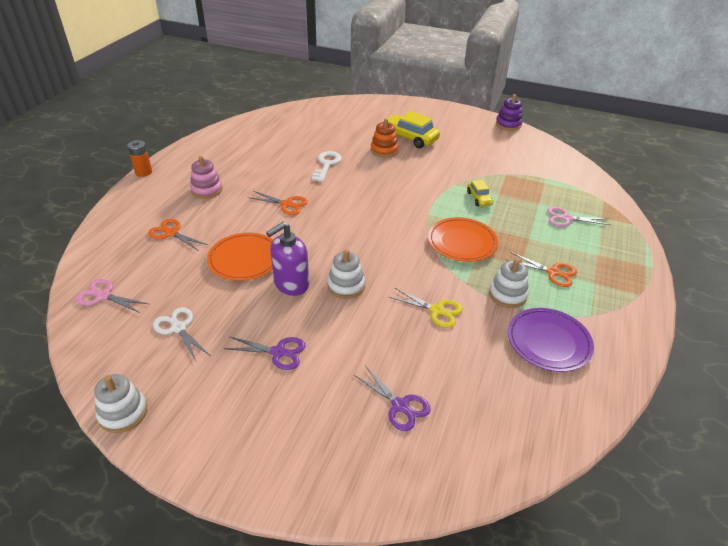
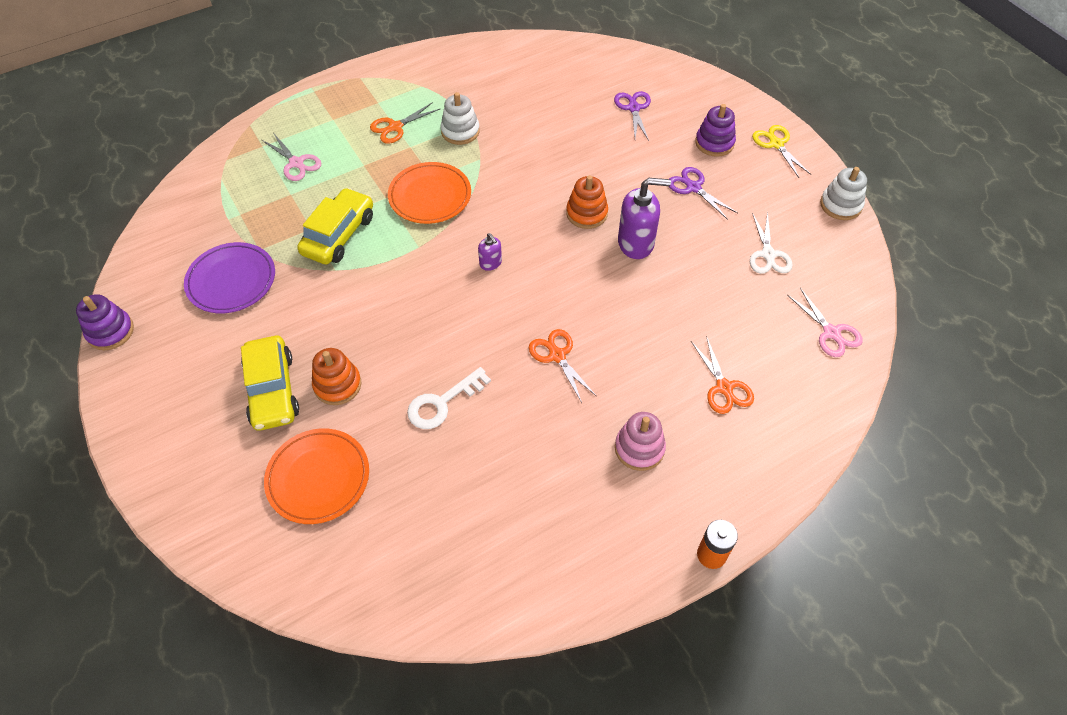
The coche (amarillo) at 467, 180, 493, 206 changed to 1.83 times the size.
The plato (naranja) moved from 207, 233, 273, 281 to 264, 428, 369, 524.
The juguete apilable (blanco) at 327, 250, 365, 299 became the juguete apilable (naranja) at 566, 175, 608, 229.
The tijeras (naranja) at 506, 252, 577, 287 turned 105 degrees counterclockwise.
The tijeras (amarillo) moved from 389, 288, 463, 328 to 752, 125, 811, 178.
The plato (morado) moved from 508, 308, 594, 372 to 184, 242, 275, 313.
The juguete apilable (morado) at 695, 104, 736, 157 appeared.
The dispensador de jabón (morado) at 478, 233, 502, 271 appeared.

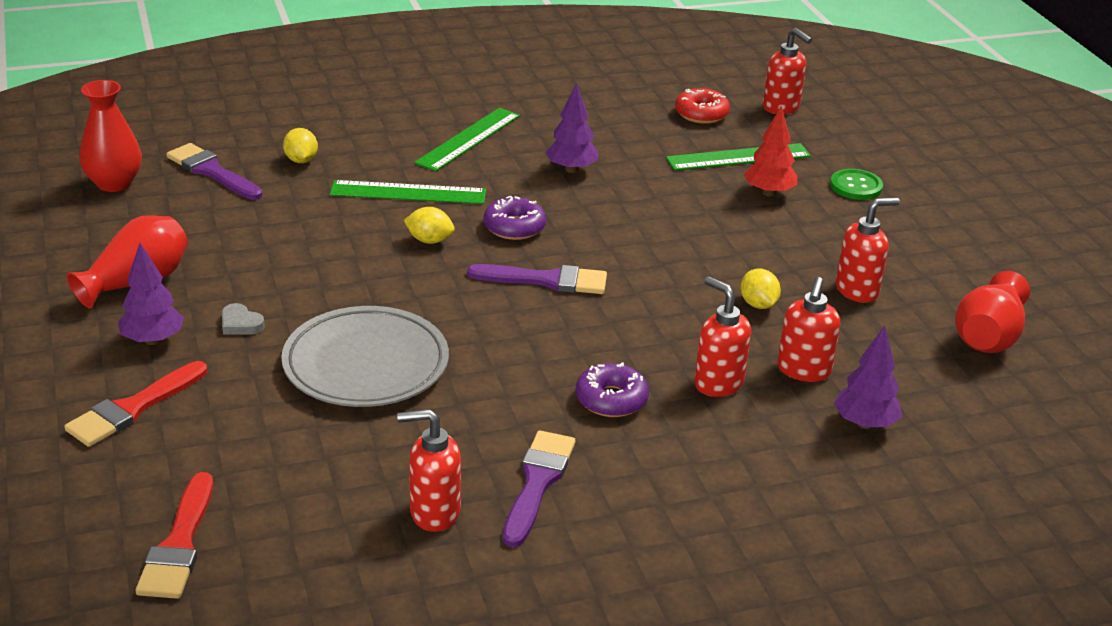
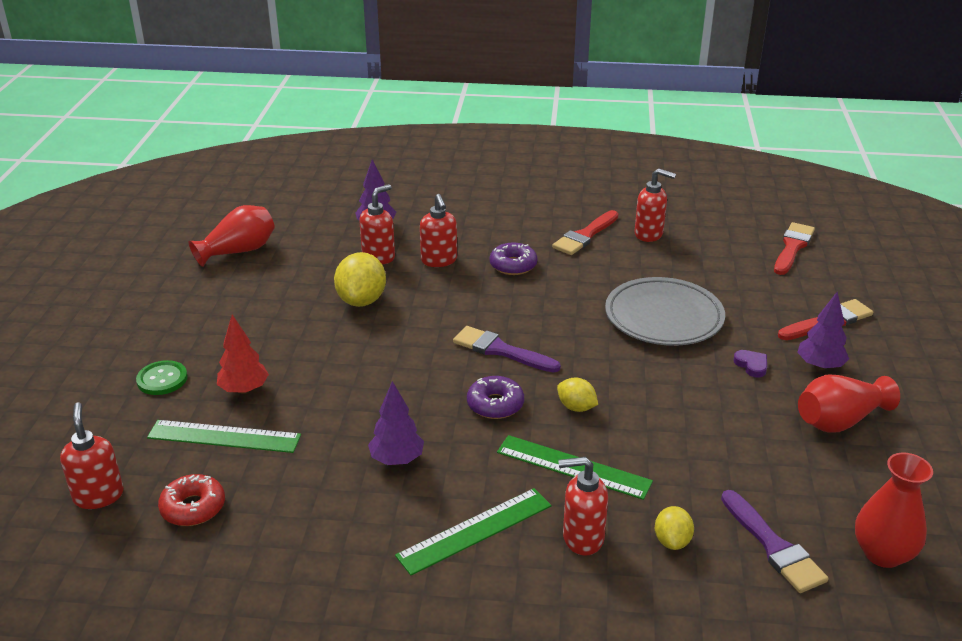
The dispensador de jabón (rojo) moved from 836, 198, 900, 303 to 558, 457, 608, 556.
The limón (amarillo) at 741, 268, 781, 309 changed to 1.76 times the size.
The corazón (gris) at 222, 303, 265, 334 became the corazón (morado) at 733, 350, 767, 377.
The pincel (morado) at 503, 430, 576, 548 became the pincel (rojo) at 552, 210, 618, 255.

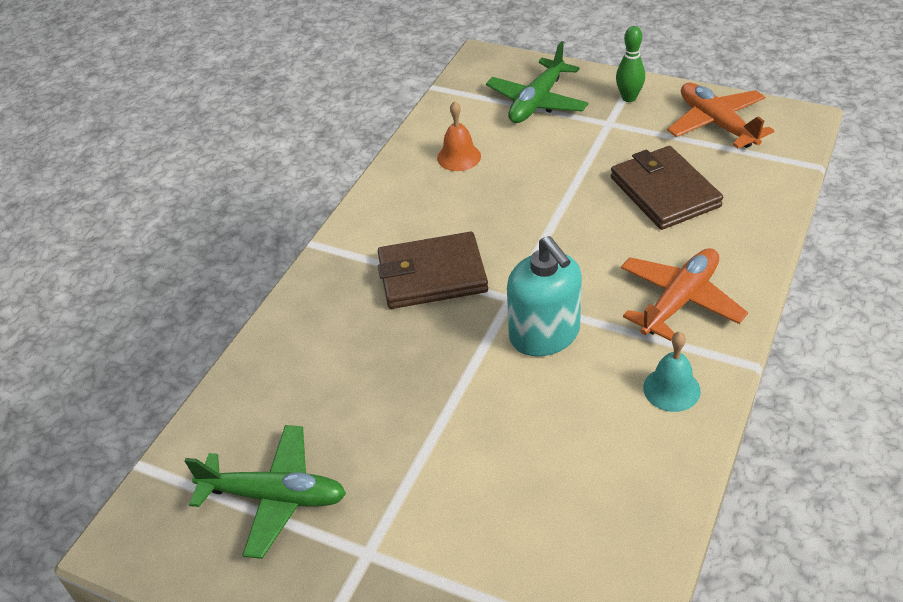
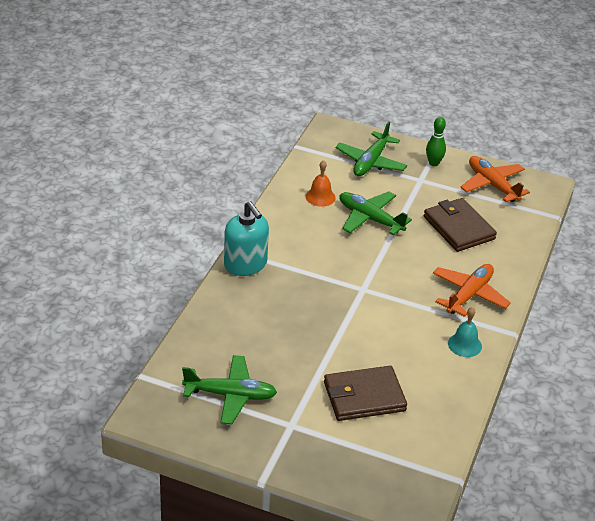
The cartera (marrón) moved from 378, 232, 488, 309 to 324, 366, 407, 421.
The dispensador de jabón (turquesa) moved from 507, 236, 582, 356 to 224, 201, 269, 276.
The avión (verde) at 339, 191, 412, 236 appeared.

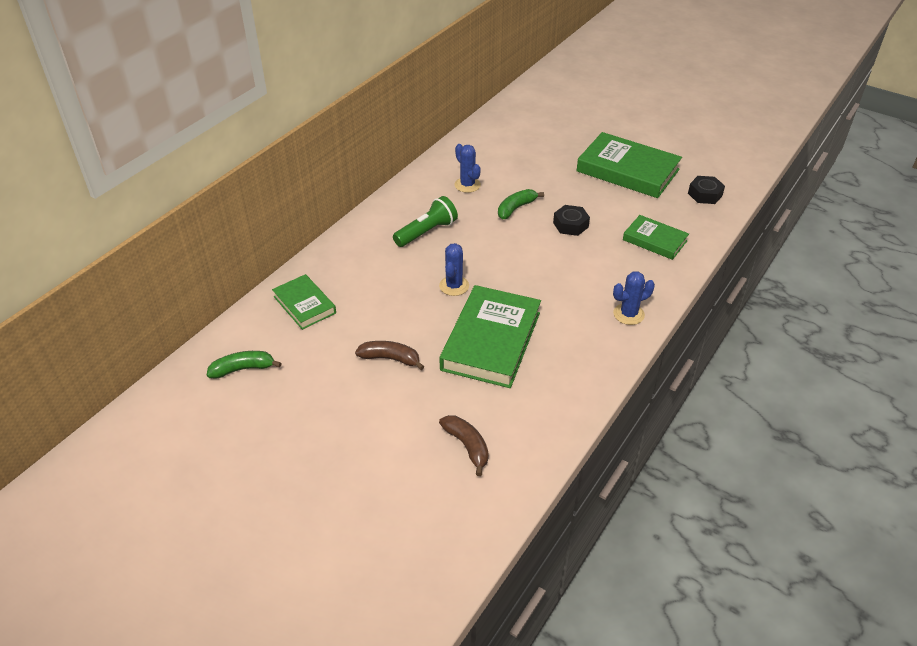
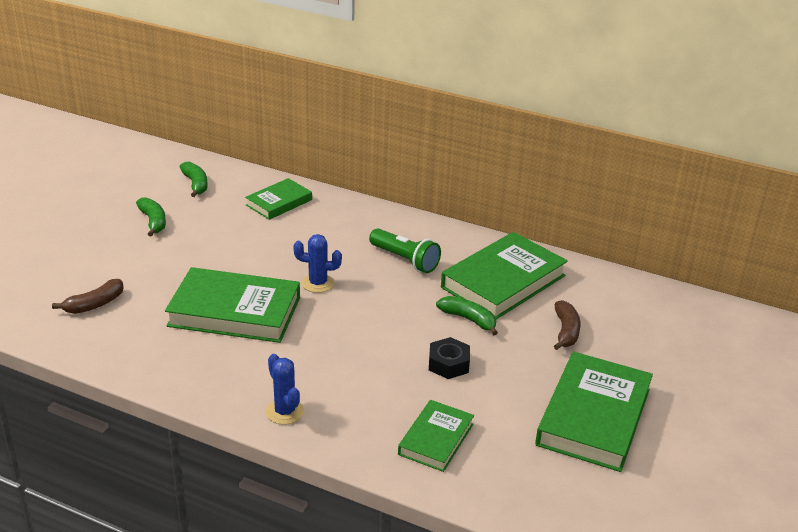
The cactus (azul) at 455, 144, 481, 193 was replaced by the libro (verde) at 441, 232, 568, 320.
The tuerca (negro) at 688, 176, 725, 204 disappeared.
The plátano (marrón) moved from 355, 341, 424, 370 to 554, 300, 581, 350.
The plátano (verde) at 136, 197, 166, 237 appeared.

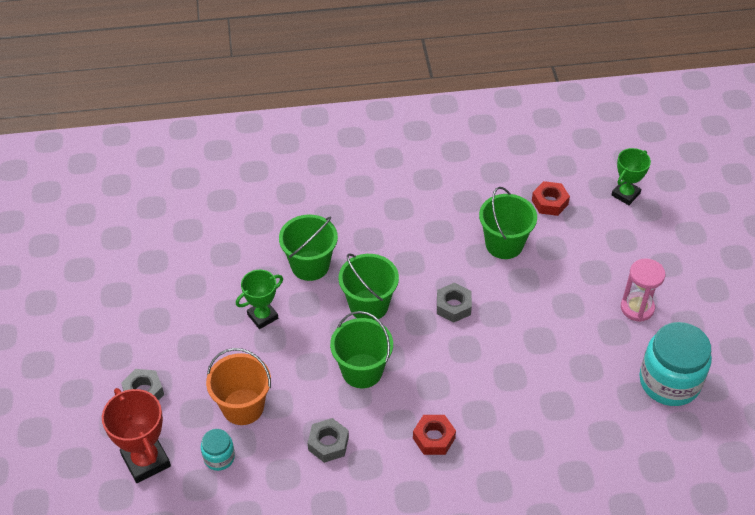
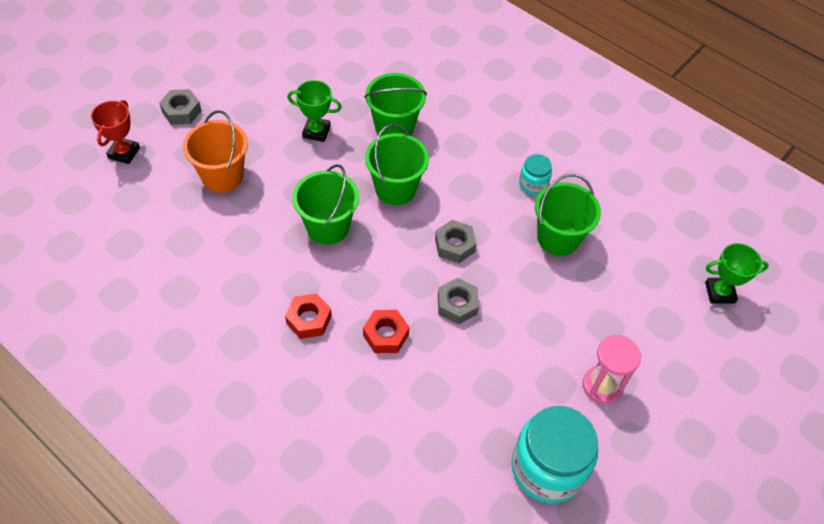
The tuerca (rojo) moved from 532, 181, 570, 216 to 363, 310, 409, 353.
The trofeo (rojo) at 102, 388, 171, 483 changed to 0.67 times the size.
The tuerca (gris) moved from 308, 418, 349, 463 to 438, 278, 479, 325.
The tarro (turquesa) moved from 201, 429, 235, 471 to 519, 154, 552, 195.

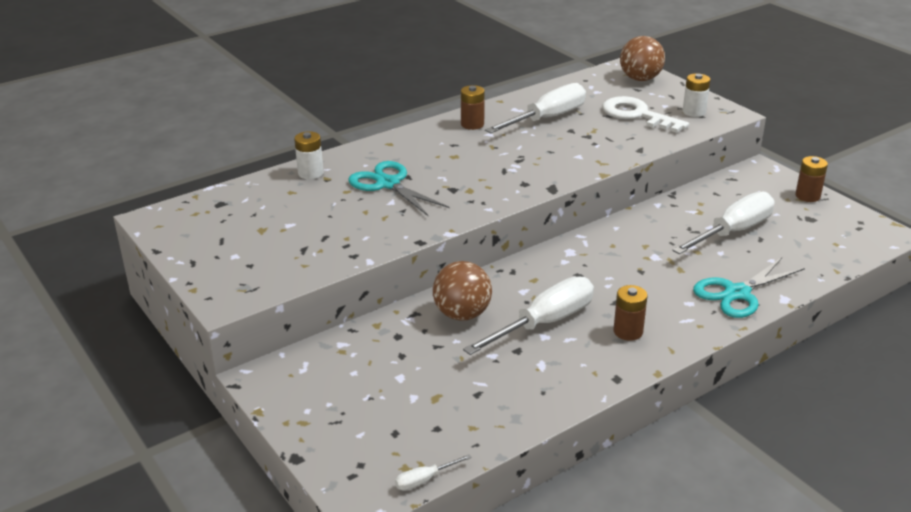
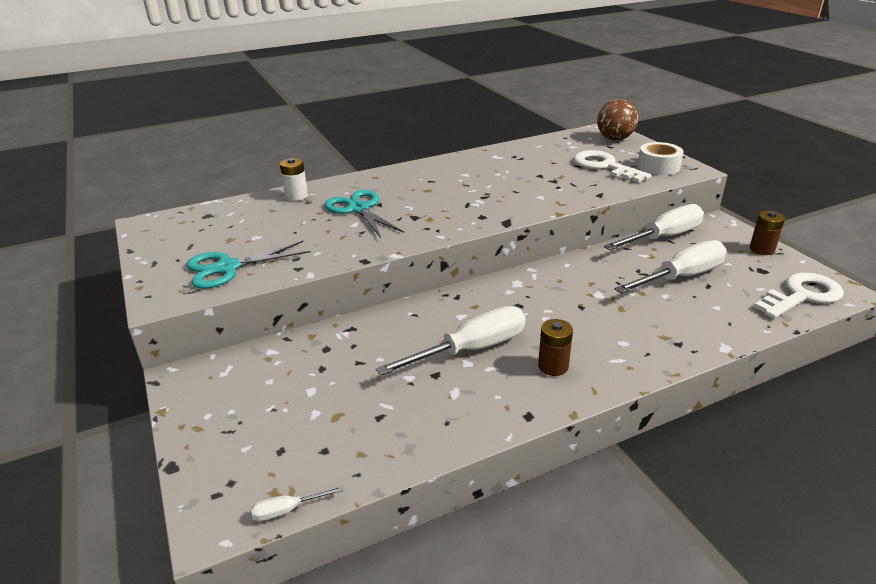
The pila (blanco) at 683, 73, 710, 117 was replaced by the cinta adhesiva (blanco) at 638, 142, 684, 175.
The destornillador (blanco) moved from 485, 83, 586, 134 to 604, 204, 704, 250.
The pila (marrón) at 461, 85, 485, 130 disappeared.
The tijeras (turquesa) moved from 693, 258, 805, 318 to 186, 241, 311, 289.
The pelota (marrón) at 433, 261, 492, 321 disappeared.
The llave (blanco) at 754, 273, 844, 319 appeared.

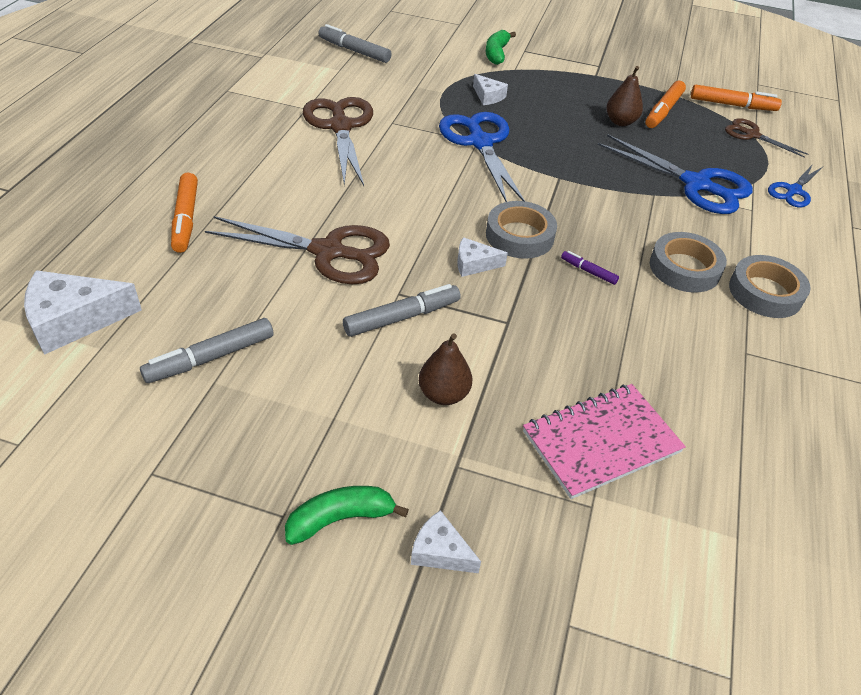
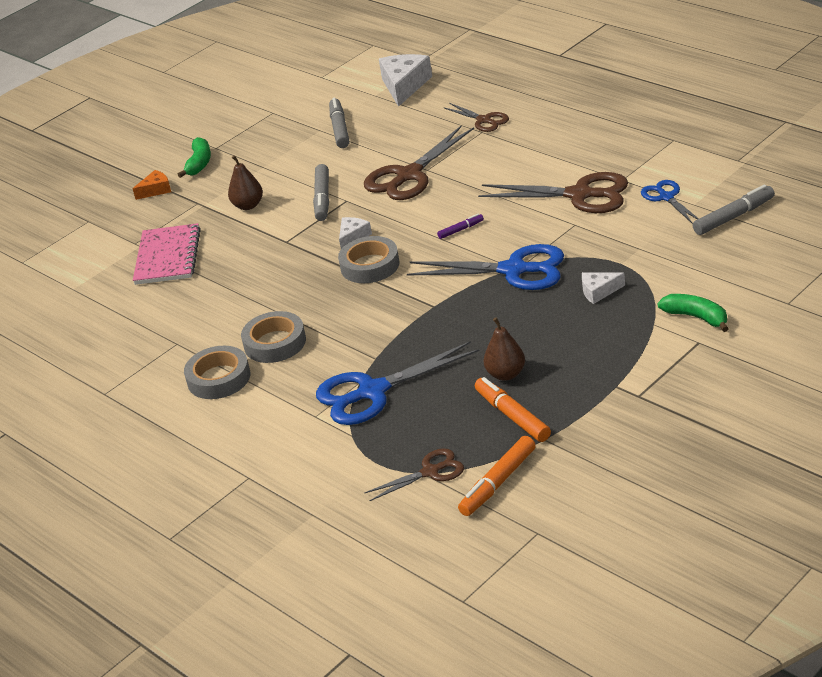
The tijeras (azul) moved from 768, 164, 823, 207 to 641, 180, 699, 224.
The rotulador (naranja) at 171, 172, 198, 253 was replaced by the tijeras (marrón) at 443, 103, 509, 132.
The rotulador (morado) moved from 561, 251, 619, 285 to 437, 214, 484, 239.
The queso (blanco) at 411, 510, 481, 573 became the queso (naranja) at 132, 170, 171, 200.

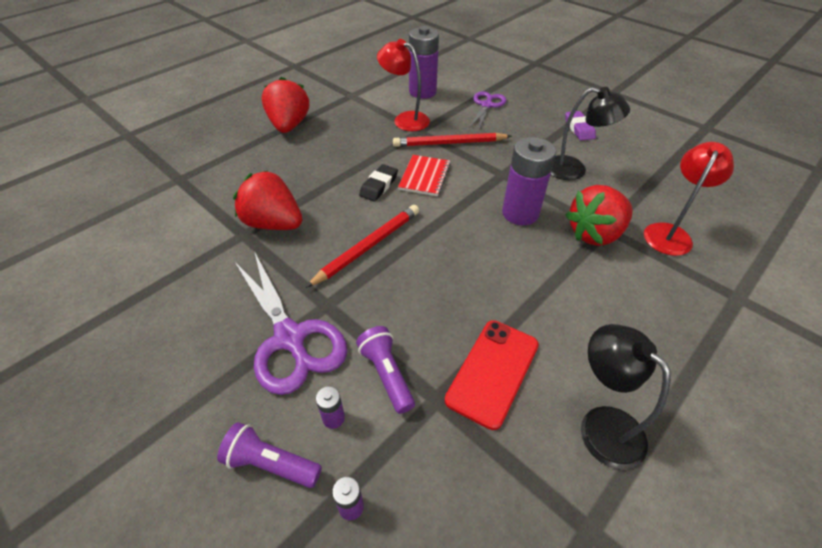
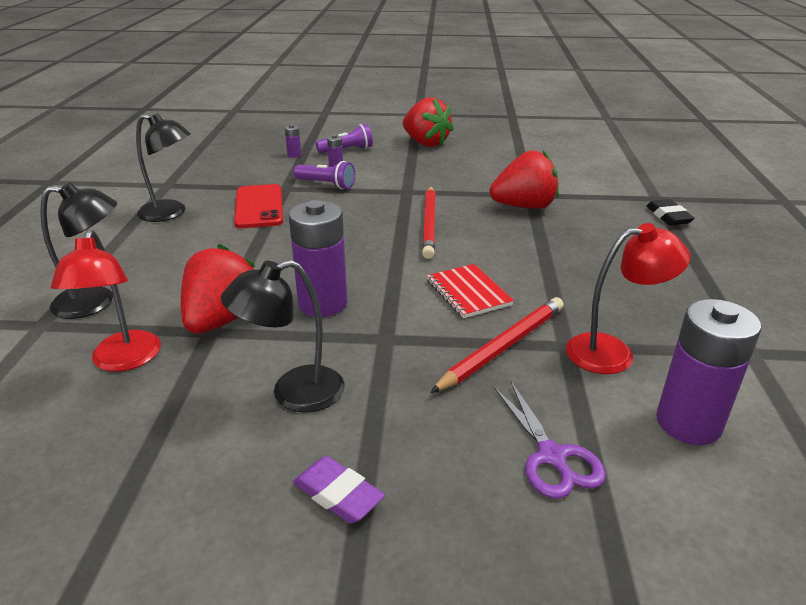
The fresa (rojo) moved from 262, 77, 309, 133 to 403, 97, 454, 147.
The goma de borrar (negro) moved from 359, 164, 398, 201 to 646, 199, 695, 225.
The tijeras (morado) at 234, 251, 347, 395 disappeared.
The lámpara (negro) at 40, 183, 117, 319 appeared.

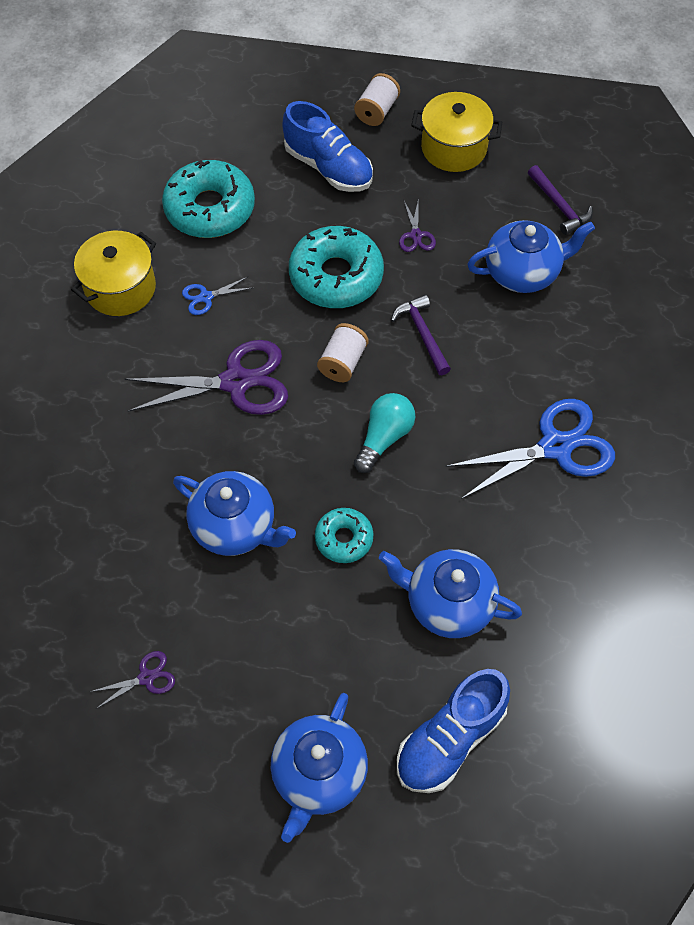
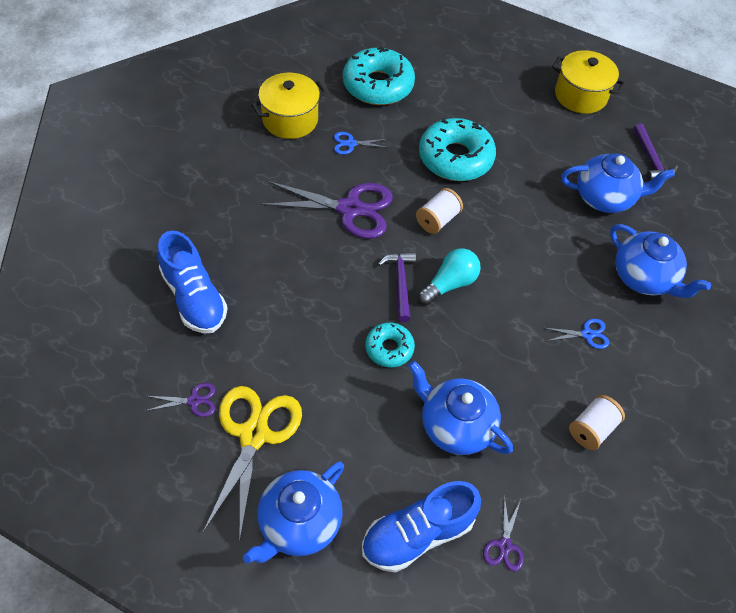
The carrete (blanco) moved from 354, 73, 400, 126 to 569, 395, 625, 450.
The zapato (azul) moved from 283, 101, 373, 192 to 157, 231, 228, 334.
The tijeras (morado) moved from 399, 198, 436, 252 to 483, 495, 524, 571.
The martillo (morado) moved from 391, 295, 451, 375 to 378, 252, 416, 322.
The tijeras (azul) at 446, 399, 615, 499 changed to 0.45 times the size.
The tetera (azul) moved from 173, 471, 296, 556 to 610, 224, 711, 298.
The tijeras (amarillo) at 203, 386, 302, 538 appeared.

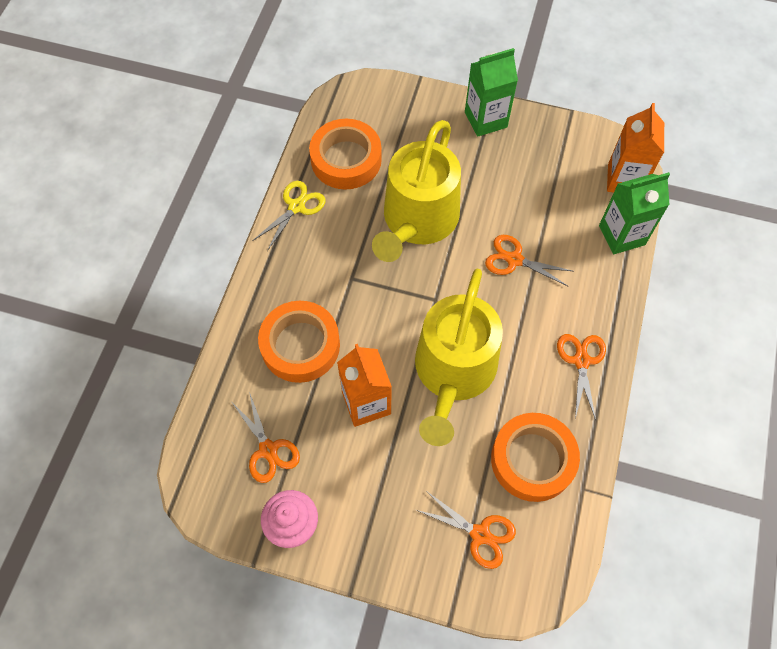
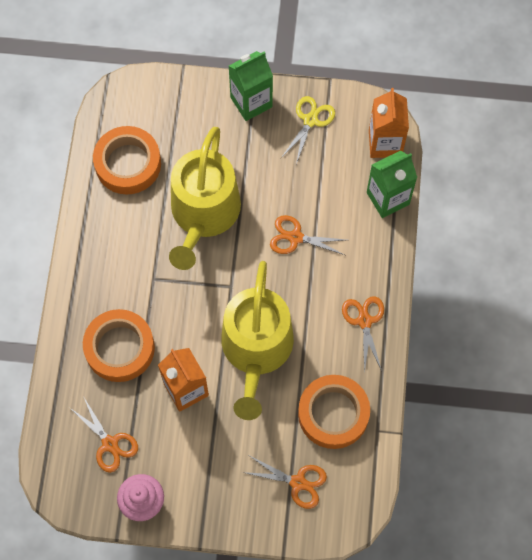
The tijeras (amarillo) moved from 252, 181, 325, 251 to 281, 96, 335, 164.

